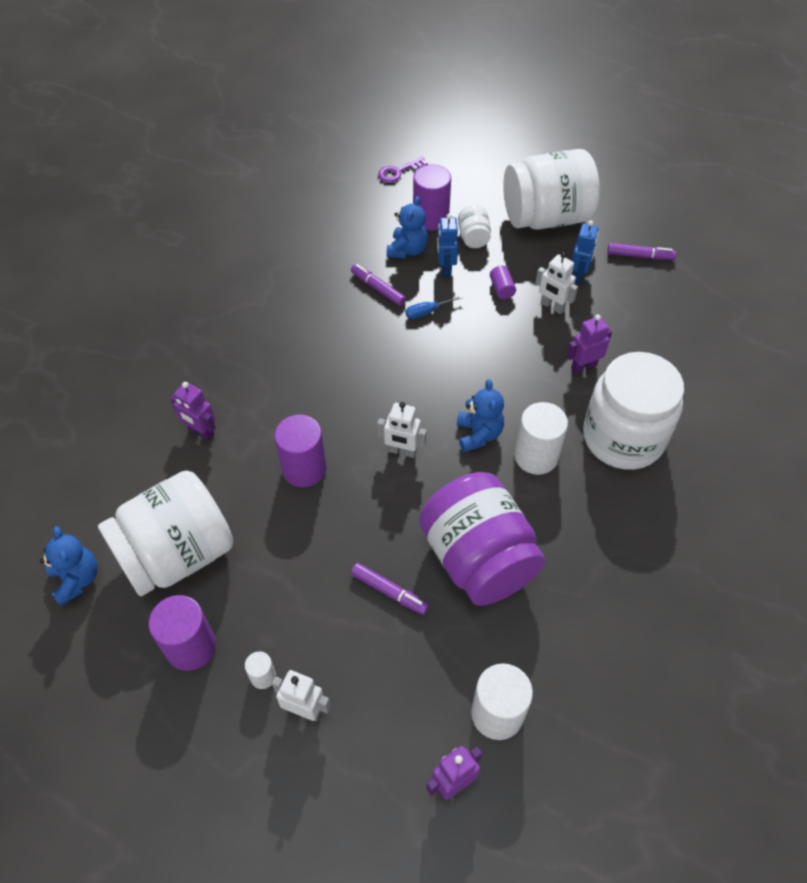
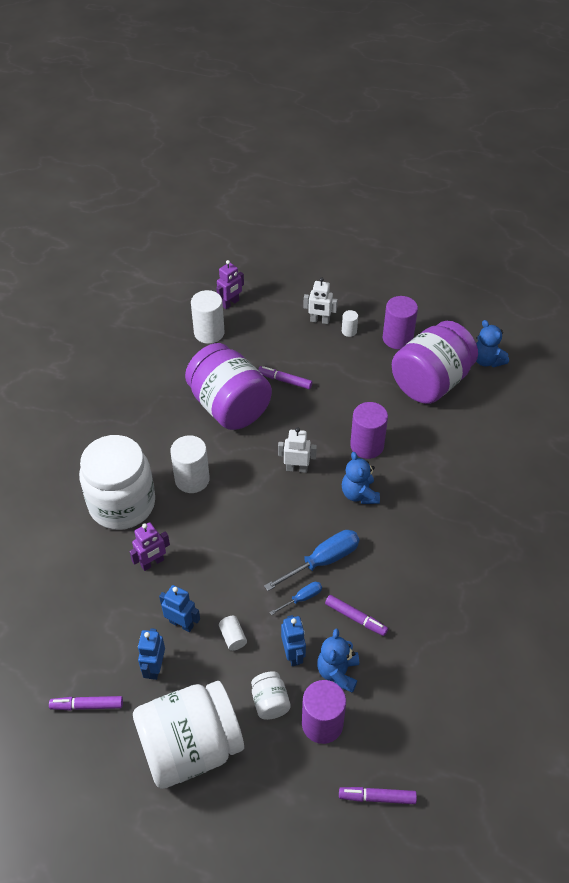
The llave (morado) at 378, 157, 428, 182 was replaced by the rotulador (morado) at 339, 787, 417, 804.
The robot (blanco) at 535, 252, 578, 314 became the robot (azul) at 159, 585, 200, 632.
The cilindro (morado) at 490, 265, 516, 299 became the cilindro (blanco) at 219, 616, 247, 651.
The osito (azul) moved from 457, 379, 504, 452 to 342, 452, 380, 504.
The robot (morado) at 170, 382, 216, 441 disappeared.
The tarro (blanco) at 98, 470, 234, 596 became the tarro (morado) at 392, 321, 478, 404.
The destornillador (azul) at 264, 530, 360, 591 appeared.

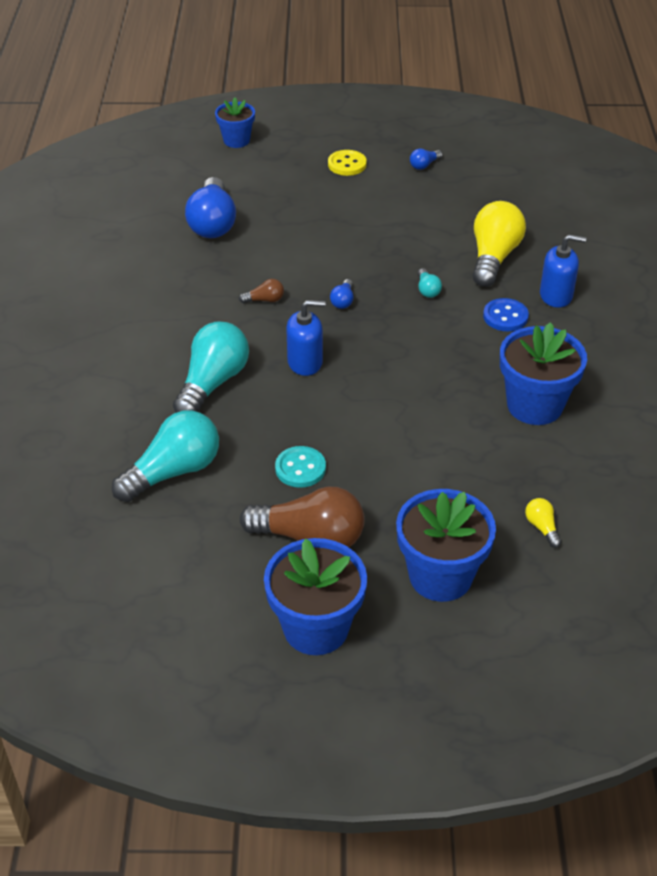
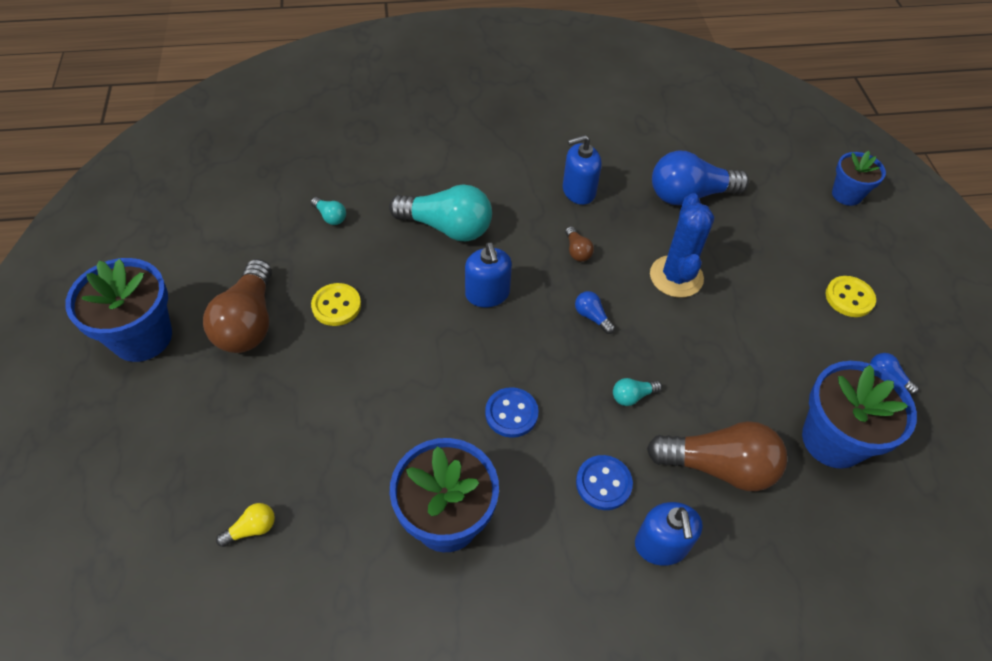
The bombilla (amarillo) at 472, 201, 526, 287 became the bombilla (marrón) at 647, 421, 787, 491.
The bombilla (azul) at 330, 279, 353, 309 turned 45 degrees clockwise.
The bombilla (turquesa) at 112, 410, 219, 502 changed to 0.44 times the size.
The botón (turquesa) at 275, 446, 326, 488 became the botón (amarillo) at 311, 283, 361, 326.
The maceta (azul) moved from 396, 489, 496, 602 to 802, 361, 917, 469.
The dispensador de jabón (azul) at 563, 135, 602, 205 appeared.
The cactus (azul) at 650, 193, 714, 298 appeared.
The botón (azul) at 485, 387, 539, 438 appeared.

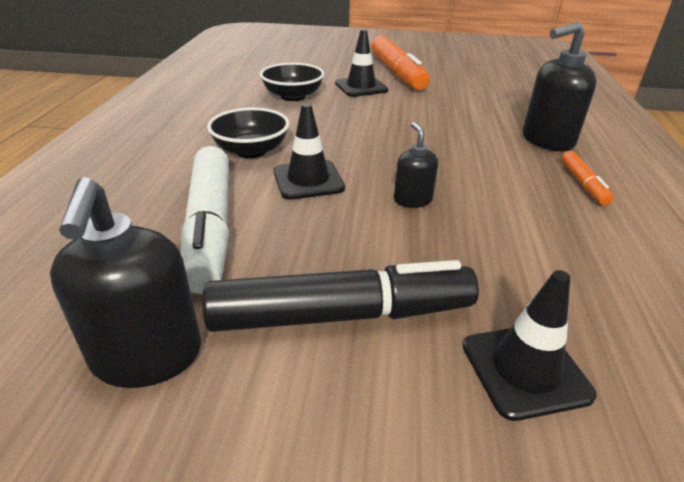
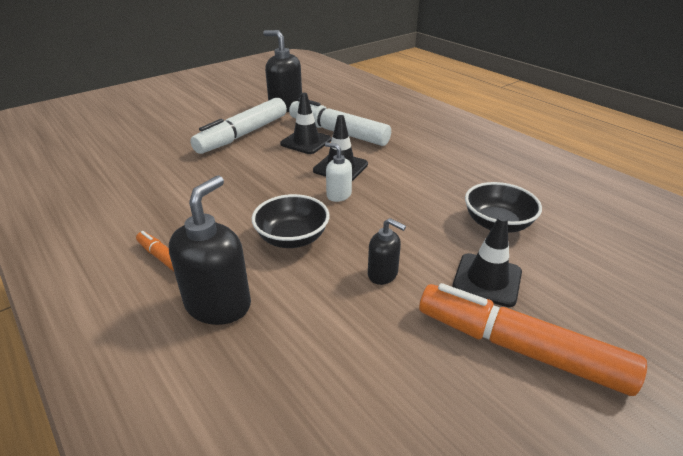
The cuenco (negro) moved from 207, 107, 290, 158 to 252, 194, 330, 248.
The dispensador de jabón (negro) moved from 394, 122, 438, 208 to 368, 218, 406, 285.
The rotulador (negro) at 202, 260, 479, 332 became the rotulador (blanco) at 190, 98, 287, 154.
The cono de tráfico (negro) moved from 463, 270, 597, 421 to 280, 93, 332, 154.
The dispensador de jabón (blanco) at 325, 142, 352, 202 appeared.

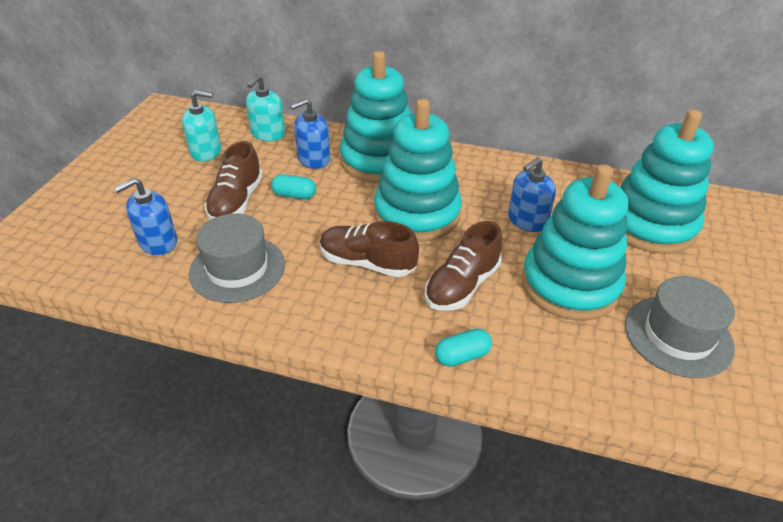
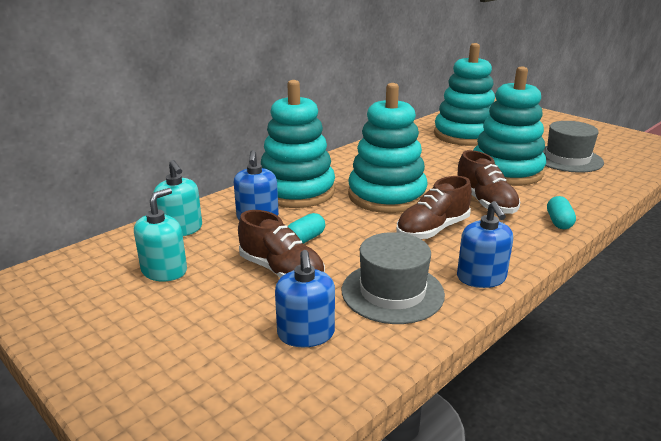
The dispensador de jabón (azul) moved from 508, 157, 556, 232 to 457, 201, 513, 288.

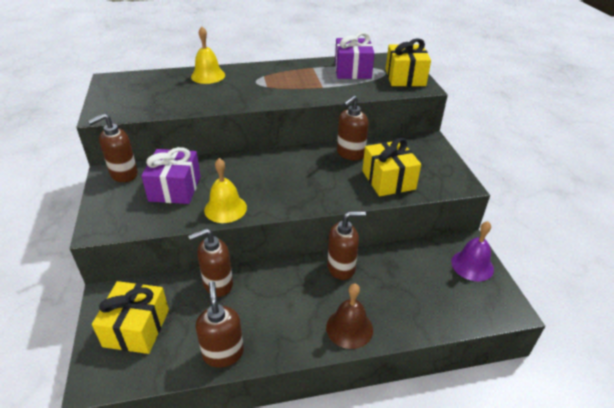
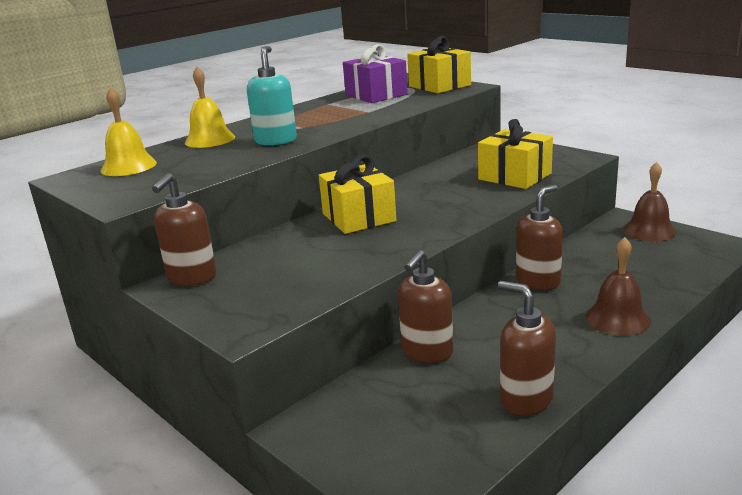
The dispensador de jabón (marrón) at 337, 95, 369, 161 disappeared.
The regalo (morado) at 141, 147, 201, 204 disappeared.
The campana (amarillo) moved from 204, 158, 247, 223 to 100, 87, 157, 176.
The campana (morado) at 451, 221, 494, 281 became the campana (marrón) at 623, 162, 676, 241.
The regalo (amarillo) moved from 92, 281, 169, 354 to 319, 155, 396, 234.
The dispensador de jabón (turquesa) at 247, 46, 297, 146 appeared.

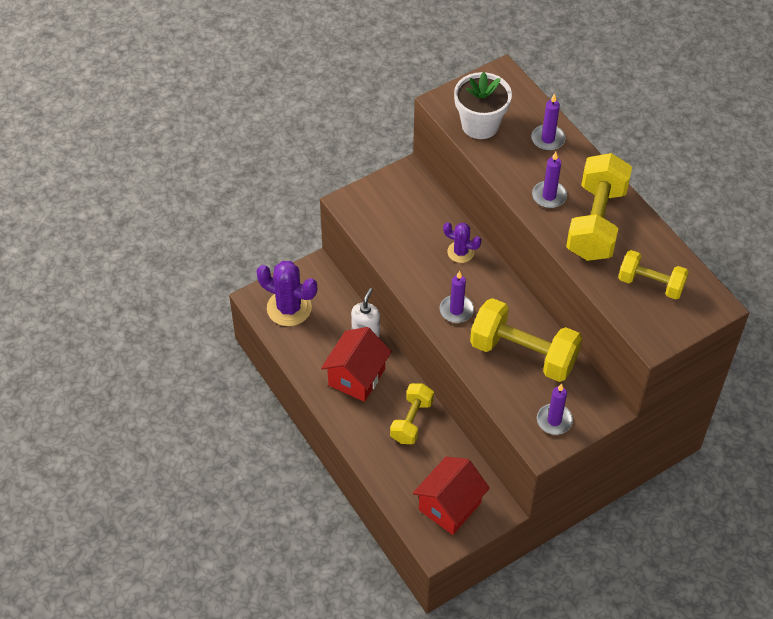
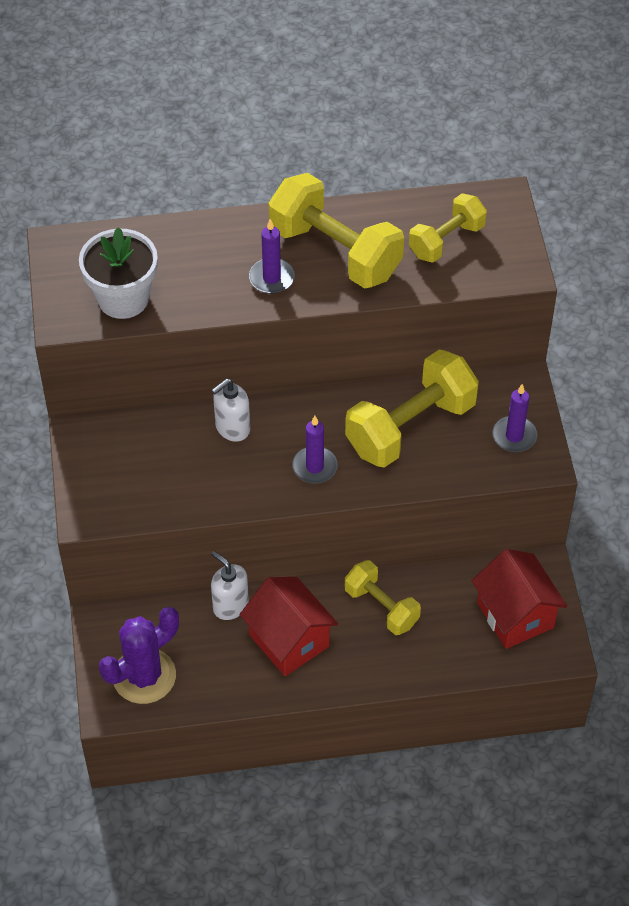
The vela (morado) at 531, 94, 565, 151 disappeared.
The cactus (morado) at 443, 222, 481, 263 was replaced by the dispensador de jabón (blanco) at 212, 379, 250, 442.

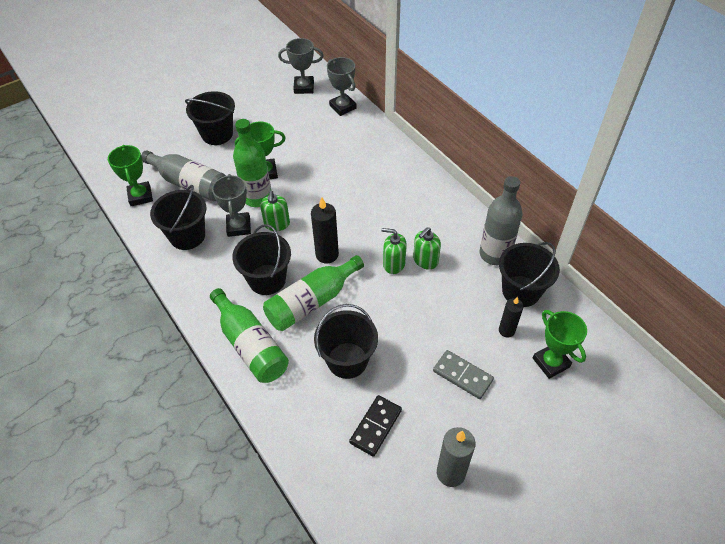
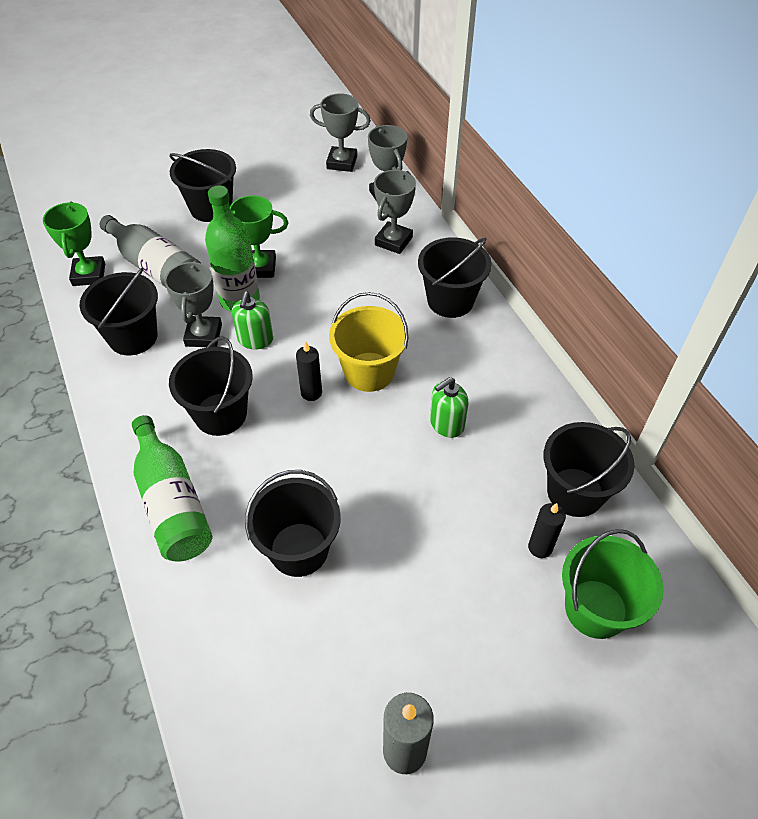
The botella (gris) at 480, 176, 523, 265 disappeared.
The vela (negro) at 311, 197, 339, 263 changed to 0.65 times the size.
The dispensador de jabón (verde) at 381, 228, 407, 274 disappeared.
The botella (verde) at 263, 255, 364, 331 disappeared.
The trofeo (verde) at 533, 310, 587, 379 was replaced by the balde (verde) at 562, 529, 663, 639.
The ficha de dominó (gris) at 433, 350, 494, 399 disappeared.
The ficha de dominó (negro) at 349, 395, 402, 457 disappeared.
The trofeo (gris) at 374, 170, 416, 254 appeared.
The balde (negro) at 418, 237, 492, 318 appeared.
The balde (amarillo) at 329, 292, 408, 392 appeared.

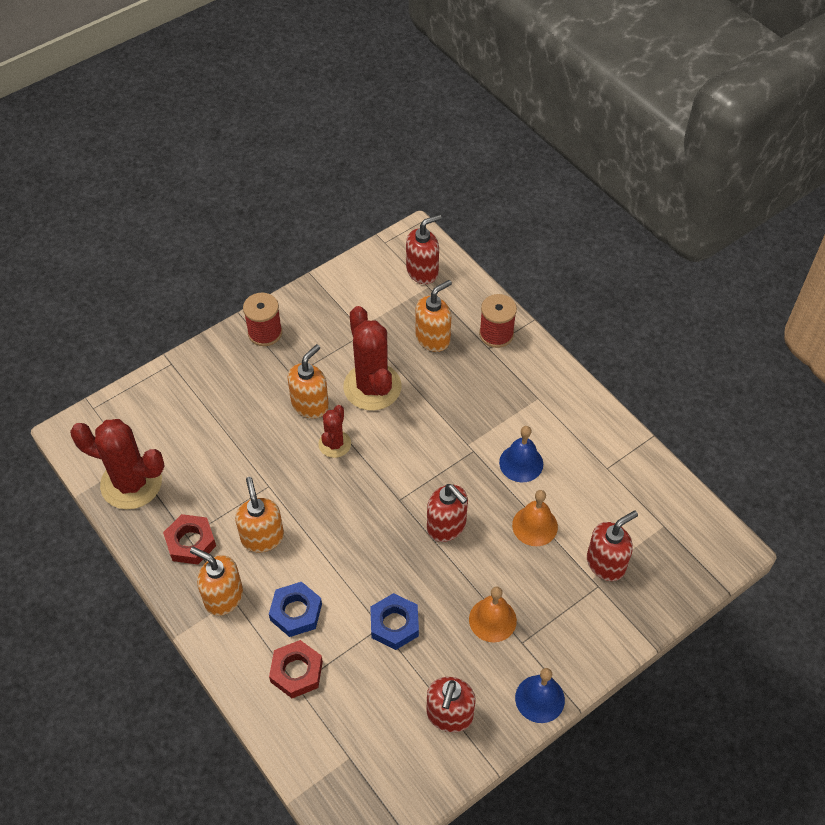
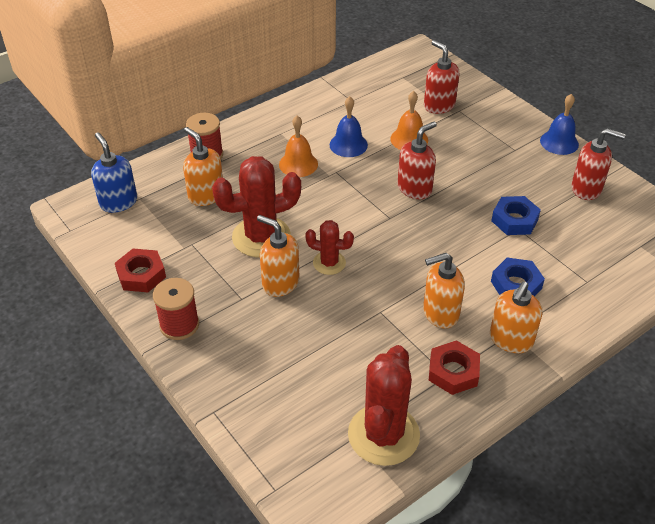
The dispensador de jabón (rojo) at 406, 214, 442, 284 became the dispensador de jabón (azul) at 91, 132, 137, 213.
The campana (naranja) moved from 469, 586, 517, 642 to 279, 116, 318, 177.
The tuerca (rojo) moved from 269, 640, 323, 698 to 115, 248, 166, 292.

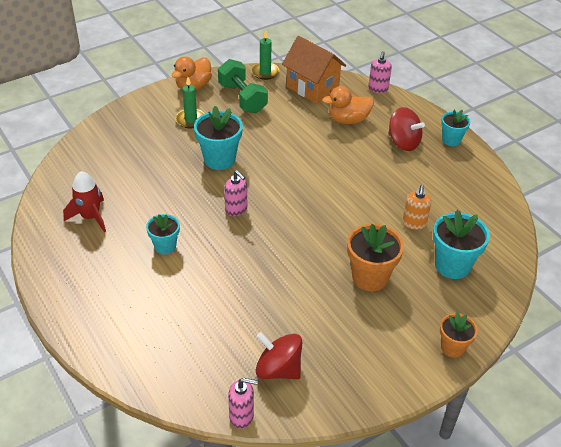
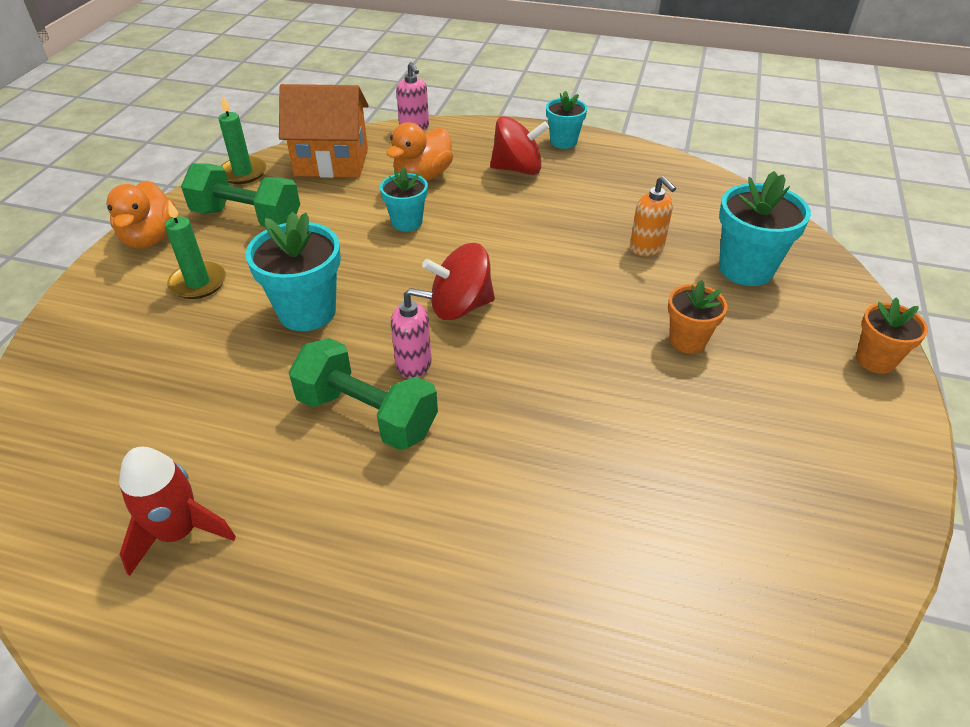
The maceta (turquesa) moved from 146, 214, 180, 254 to 380, 166, 428, 231.
The maceta (naranja) at 347, 224, 404, 291 changed to 0.62 times the size.
The peonza (rojo) moved from 256, 332, 302, 379 to 422, 243, 495, 320.
The dispensador de jabón (rosa) at 228, 378, 258, 429 disappeared.
The mancuerna (verde) at 289, 338, 438, 450 appeared.

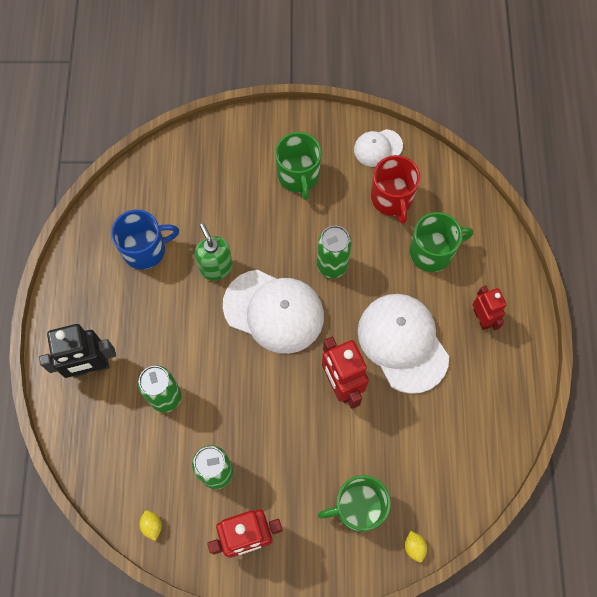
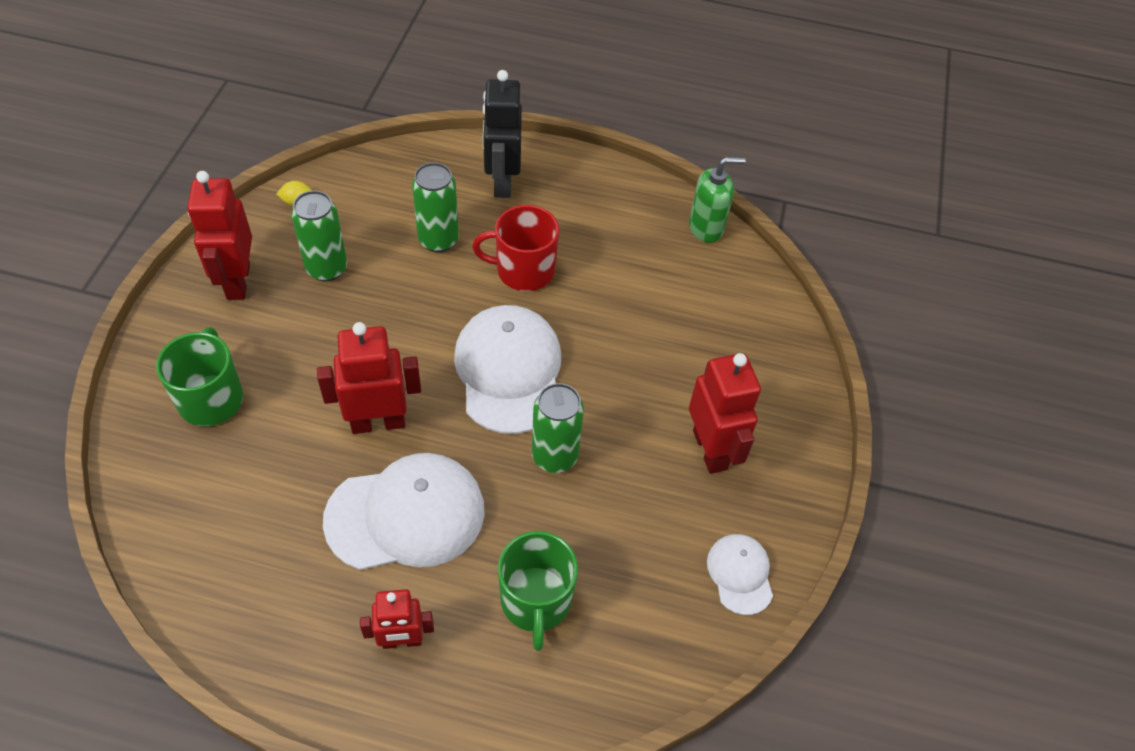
The taza (verde) at 275, 132, 322, 200 was replaced by the robot (rojo) at 689, 353, 761, 474.
The taza (rojo) moved from 371, 155, 420, 224 to 472, 205, 559, 291.
The taza (azul) at 111, 210, 179, 270 disappeared.
The dispensador de jabón (verde) moved from 195, 223, 233, 280 to 689, 157, 746, 243.
The gorra (blanco) at 223, 270, 324, 354 turned 135 degrees clockwise.
The limón (amarillo) at 405, 531, 427, 562 disappeared.

